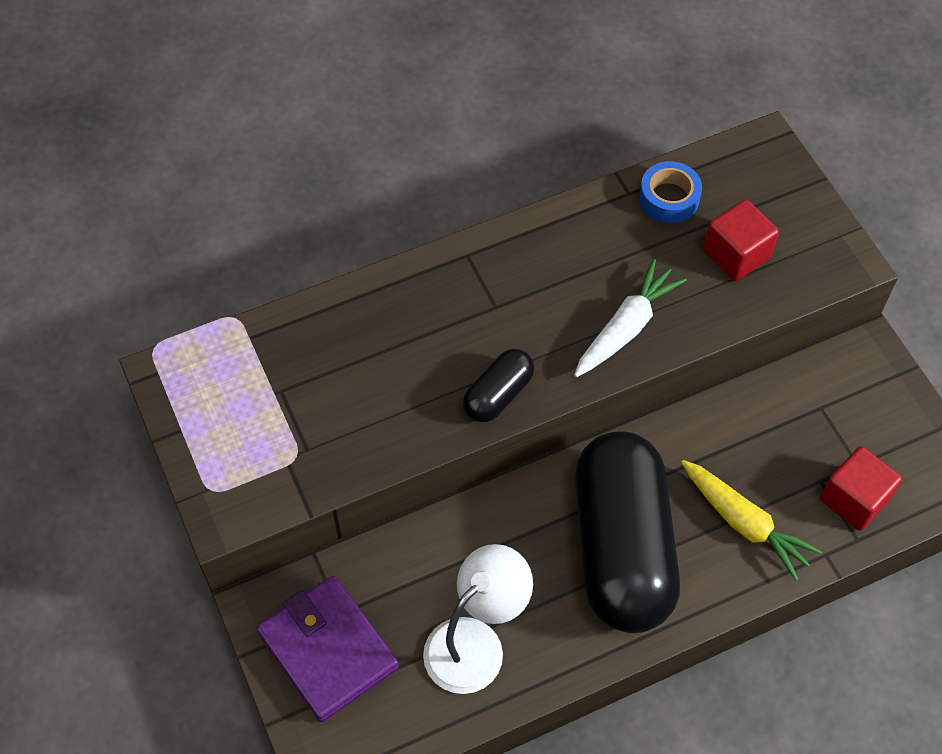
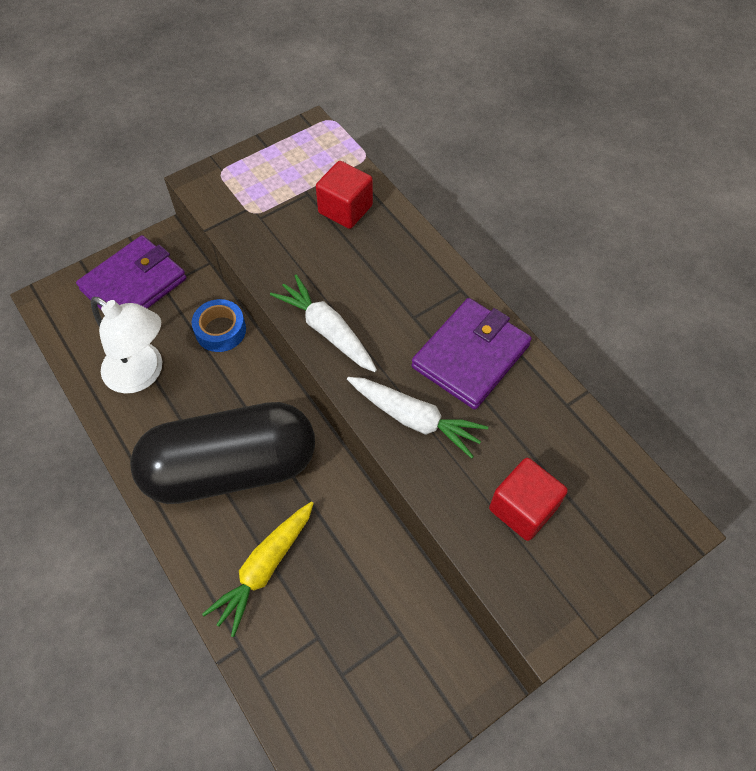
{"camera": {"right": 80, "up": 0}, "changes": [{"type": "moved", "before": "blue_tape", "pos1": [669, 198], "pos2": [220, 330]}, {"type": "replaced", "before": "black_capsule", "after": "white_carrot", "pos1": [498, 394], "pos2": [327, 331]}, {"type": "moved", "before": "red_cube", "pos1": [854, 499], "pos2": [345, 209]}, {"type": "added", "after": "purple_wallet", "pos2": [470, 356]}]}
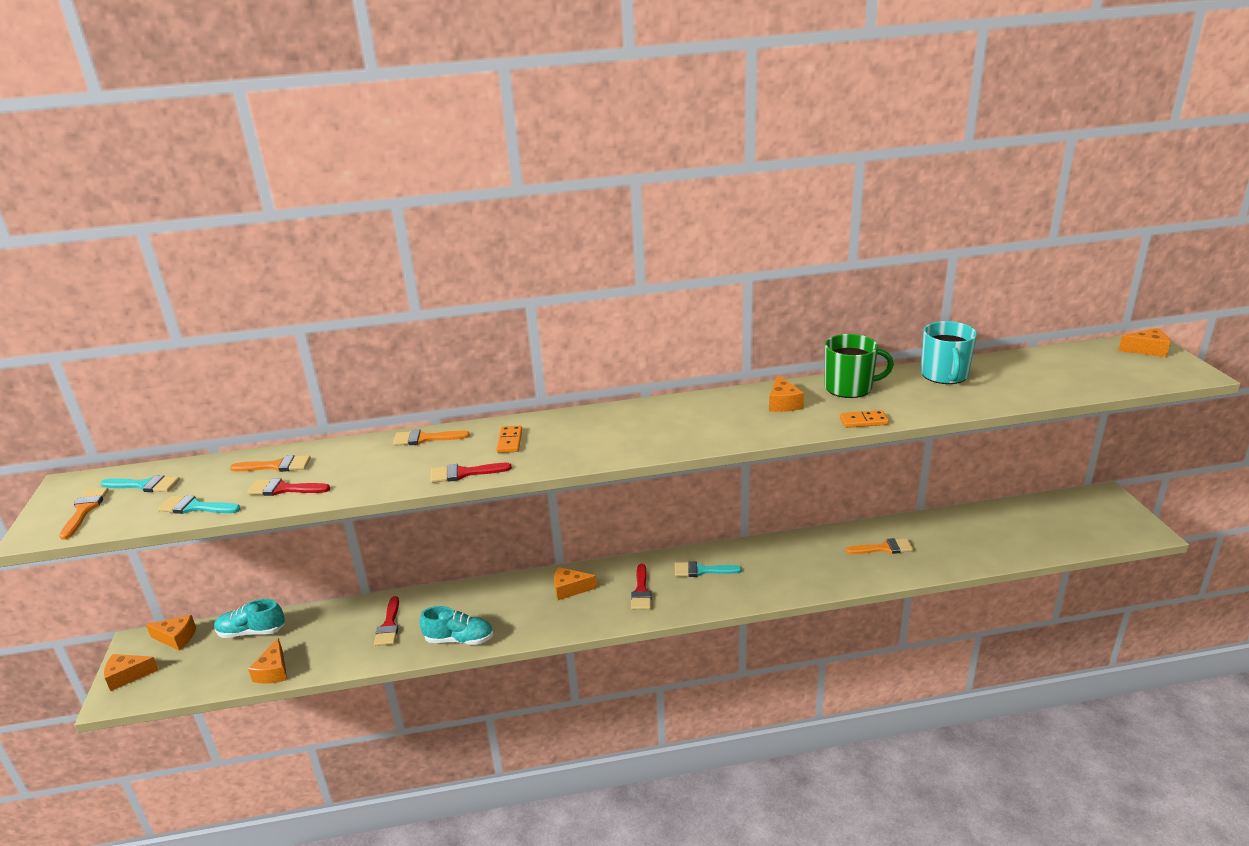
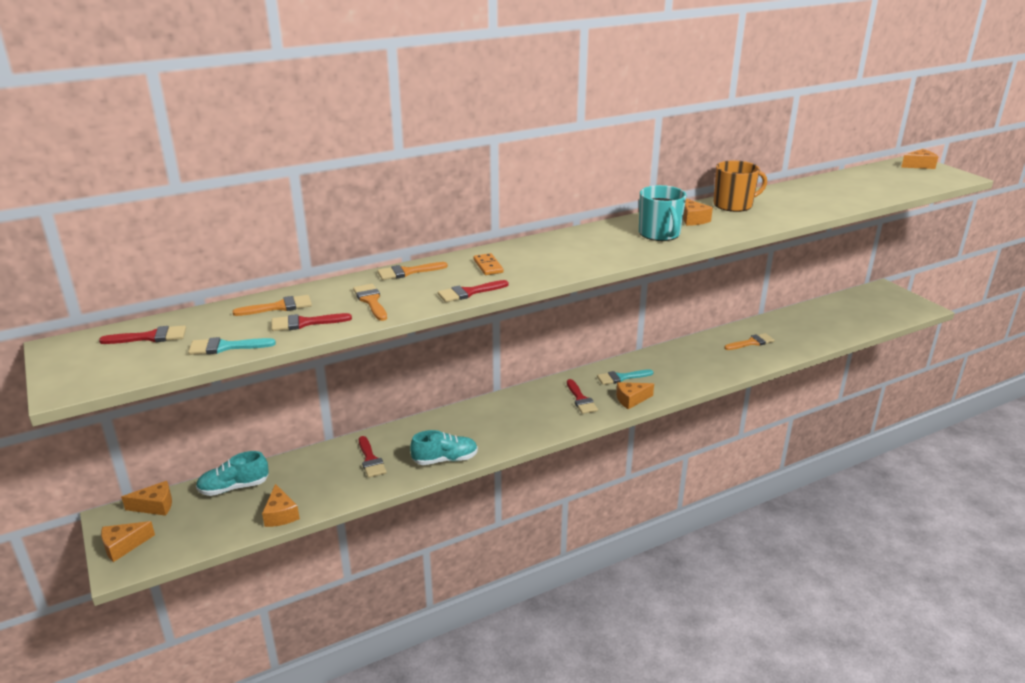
{"camera": {"right": -20, "up": 0}, "changes": [{"type": "recoloured", "before": "turquoise_brush", "after": "red_brush", "pos1": [145, 485], "pos2": [150, 337]}, {"type": "moved", "before": "orange_brush", "pos1": [84, 510], "pos2": [371, 301]}, {"type": "moved", "before": "orange_cheese", "pos1": [570, 589], "pos2": [631, 400]}, {"type": "moved", "before": "turquoise_mug", "pos1": [944, 375], "pos2": [659, 234]}, {"type": "recoloured", "before": "green_mug", "after": "orange_mug", "pos1": [849, 387], "pos2": [733, 205]}, {"type": "removed", "before": "orange_domino", "pos1": [863, 421]}]}
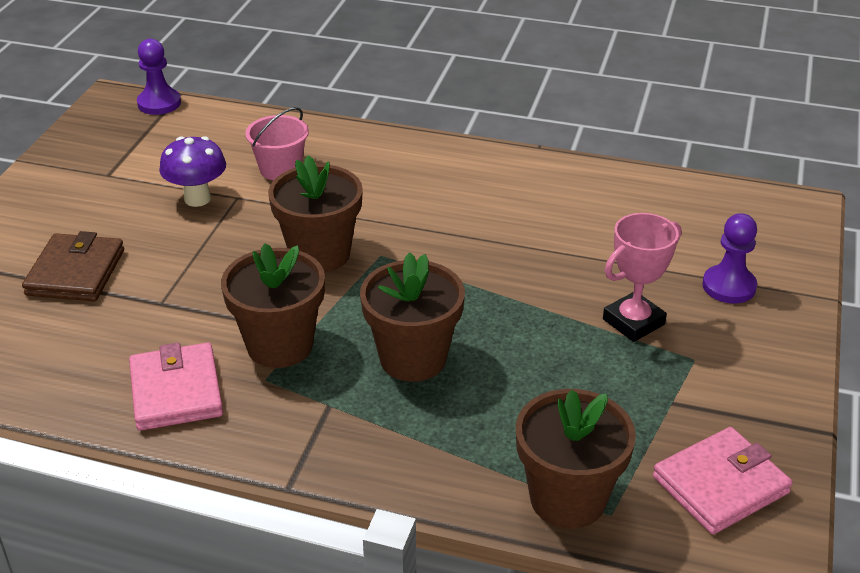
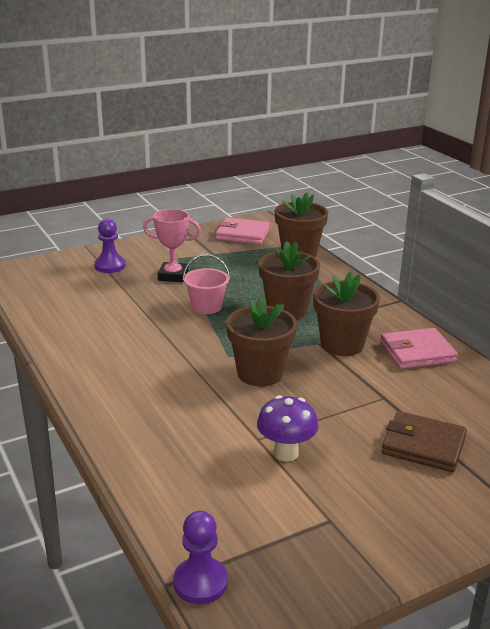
{"camera": {"right": -135, "up": -10}, "changes": [{"type": "moved", "before": "pink_bucket", "pos1": [280, 169], "pos2": [206, 307]}, {"type": "turned", "before": "pink_wallet", "pos1": [176, 391], "pos2": [417, 352], "turn": 45}, {"type": "turned", "before": "brown_wallet", "pos1": [76, 272], "pos2": [423, 445], "turn": 60}]}
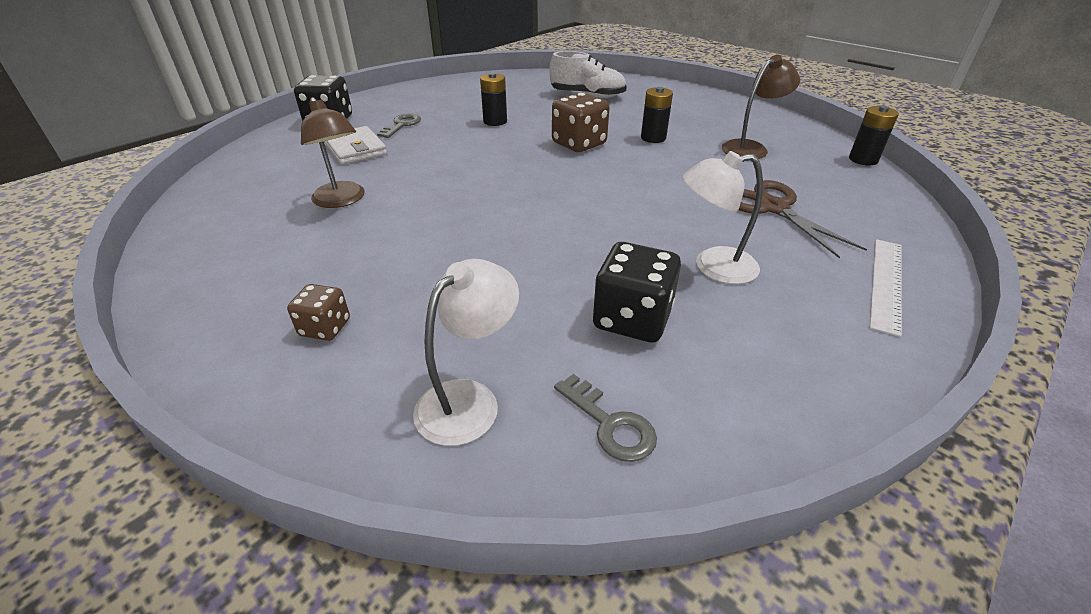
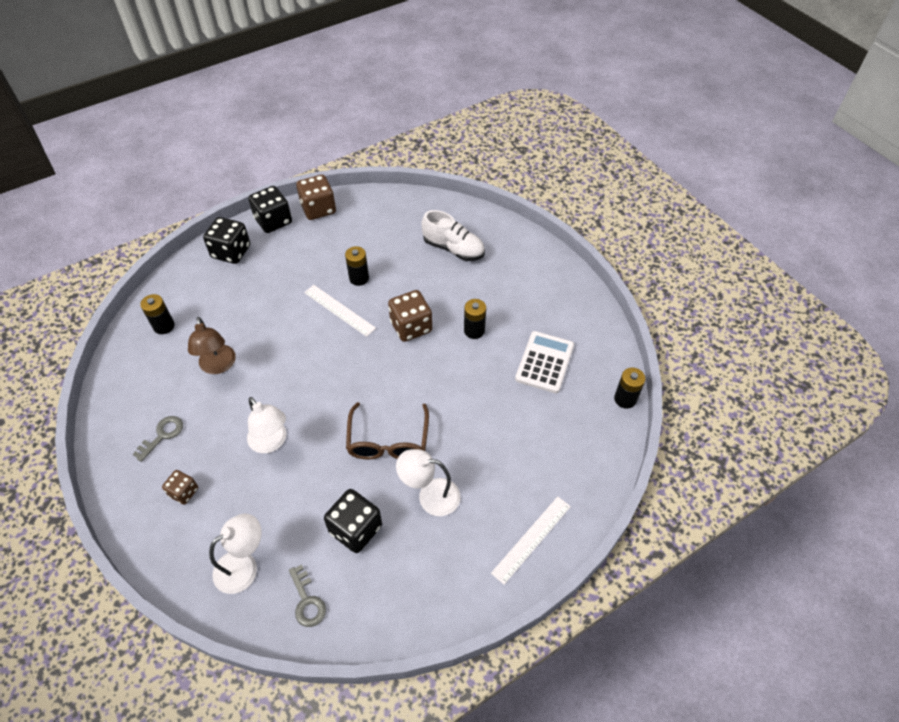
{"camera": {"right": 15, "up": 15}, "changes": [{"type": "moved", "before": "grey_key", "pos1": [402, 125], "pos2": [162, 435]}, {"type": "added", "after": "black_battery", "pos2": [164, 326]}, {"type": "added", "after": "white_lamp", "pos2": [271, 442]}, {"type": "added", "after": "black_dice", "pos2": [273, 221]}, {"type": "added", "after": "brown_dice", "pos2": [318, 209]}, {"type": "added", "after": "white_ruler", "pos2": [339, 310]}, {"type": "added", "after": "brown_glasses", "pos2": [388, 440]}, {"type": "replaced", "before": "brown_lamp", "after": "white_calculator", "pos1": [750, 148], "pos2": [544, 362]}, {"type": "removed", "before": "white_wallet", "pos1": [355, 149]}, {"type": "removed", "before": "brown_scissors", "pos1": [773, 208]}]}
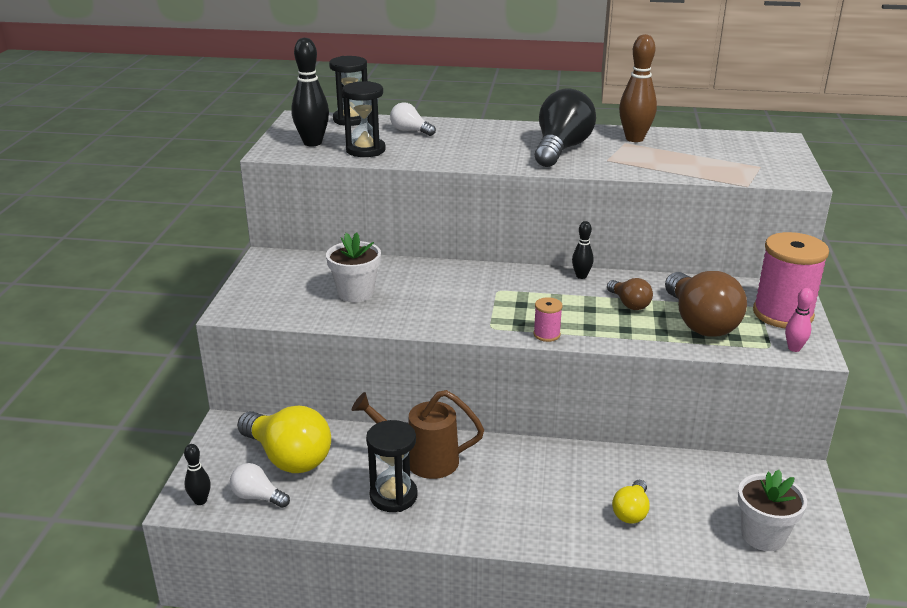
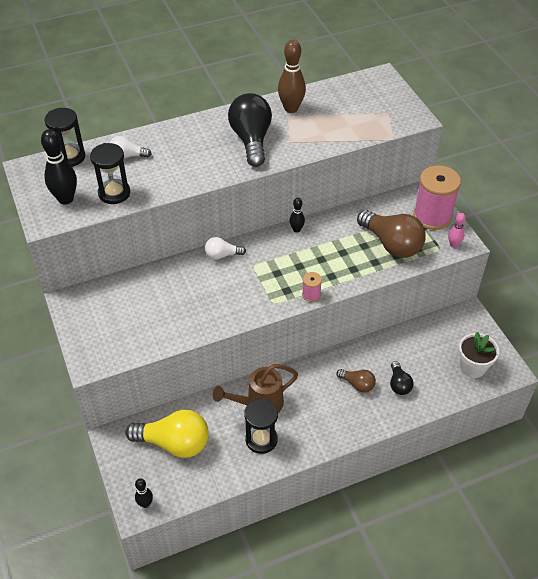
{"camera": {"right": -30, "up": 20}, "changes": [{"type": "moved", "before": "white_light_bulb", "pos1": [257, 497], "pos2": [222, 255]}, {"type": "moved", "before": "brown_light_bulb", "pos1": [629, 304], "pos2": [357, 384]}, {"type": "recoloured", "before": "yellow_light_bulb", "after": "black_light_bulb", "pos1": [631, 512], "pos2": [399, 384]}, {"type": "removed", "before": "white_flower_pot", "pos1": [355, 293]}]}
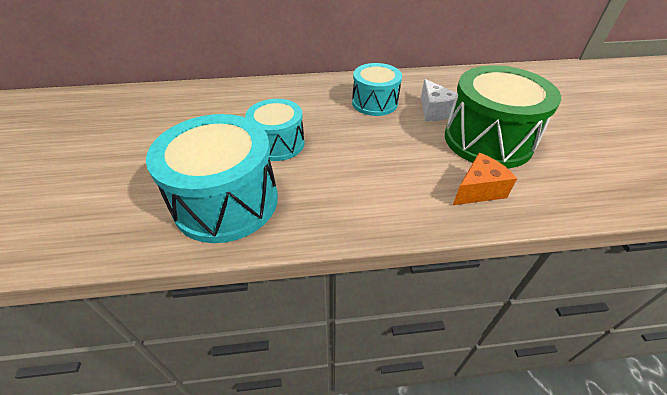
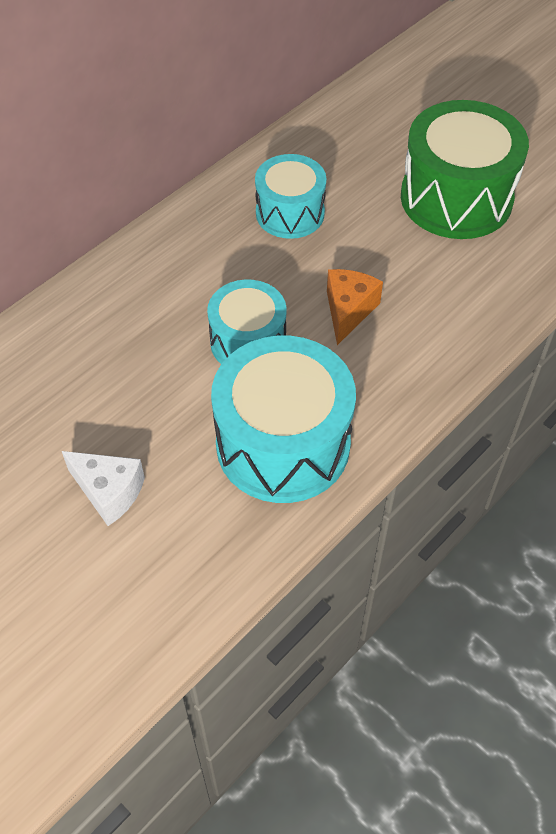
{"camera": {"right": -40, "up": 10}, "changes": [{"type": "moved", "before": "white_cheese", "pos1": [434, 111], "pos2": [109, 492]}, {"type": "moved", "before": "orange_cheese", "pos1": [478, 190], "pos2": [348, 311]}]}
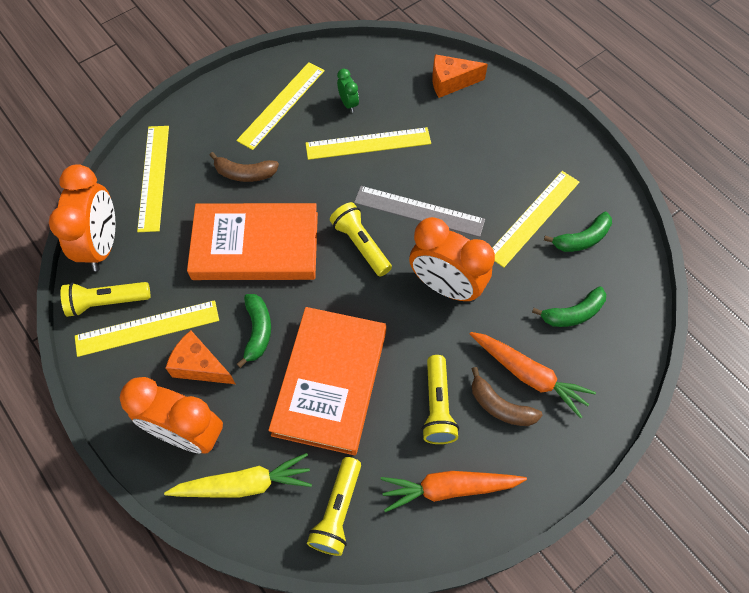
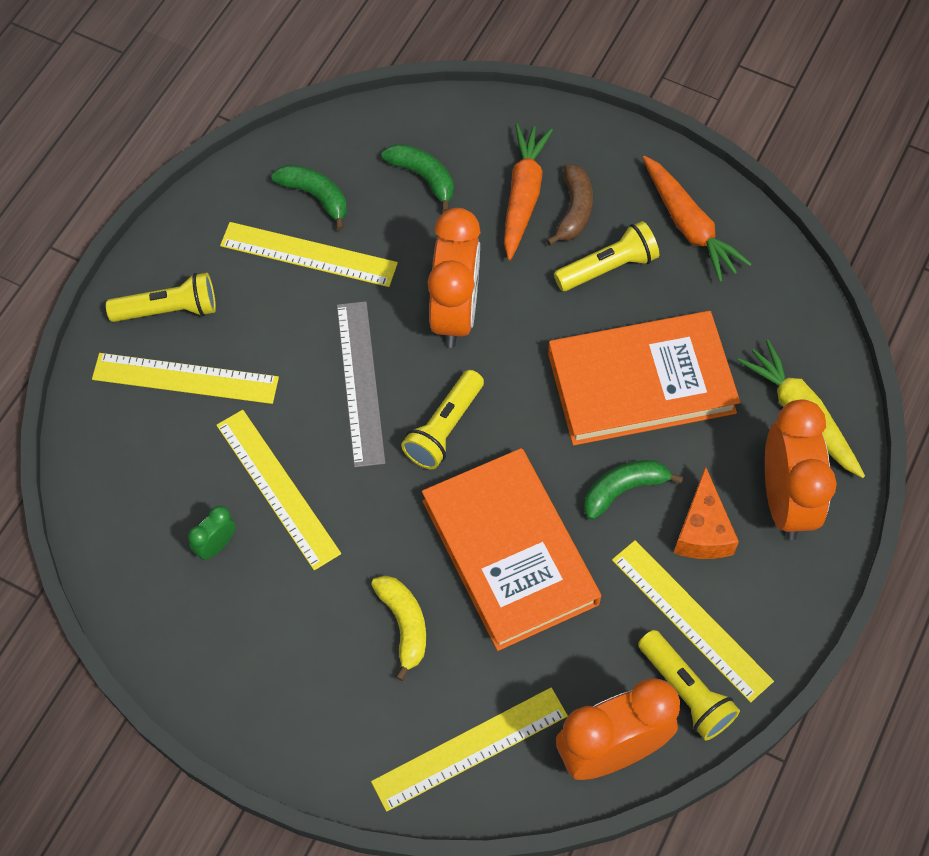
{"camera": {"right": -115, "up": 0}, "changes": [{"type": "moved", "before": "yellow_ruler", "pos1": [281, 105], "pos2": [185, 378]}, {"type": "moved", "before": "yellow_flashlight", "pos1": [337, 511], "pos2": [168, 310]}, {"type": "recoloured", "before": "brown_banana", "after": "yellow_banana", "pos1": [245, 174], "pos2": [404, 625]}, {"type": "removed", "before": "orange_cheese", "pos1": [451, 82]}]}
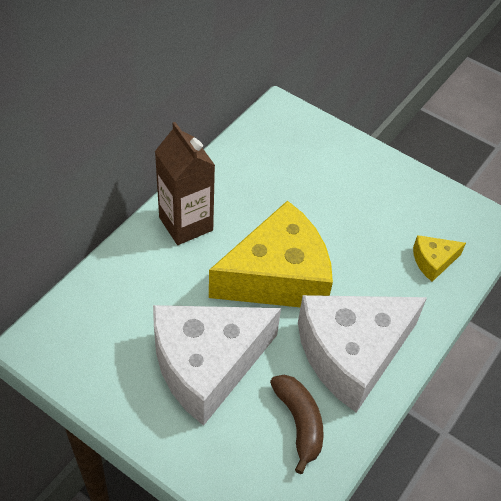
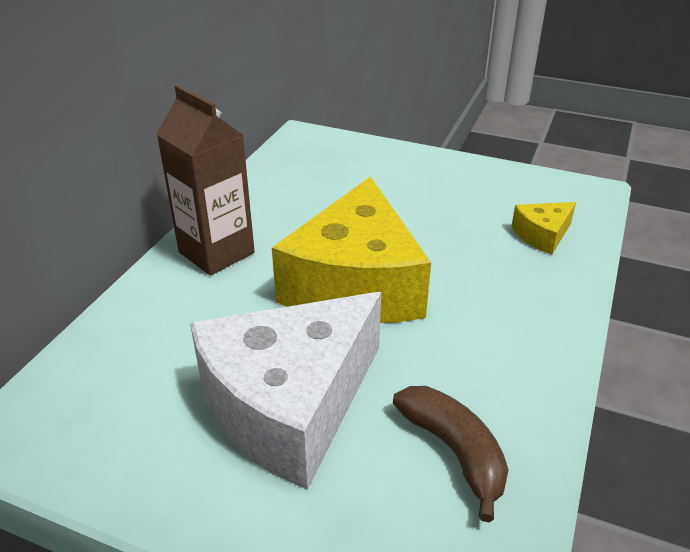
{"camera": {"right": -10, "up": -15}, "changes": [{"type": "turned", "before": "yellow_cheese", "pos1": [277, 276], "pos2": [356, 284], "turn": 135}, {"type": "removed", "before": "white_cheese", "pos1": [352, 354]}]}
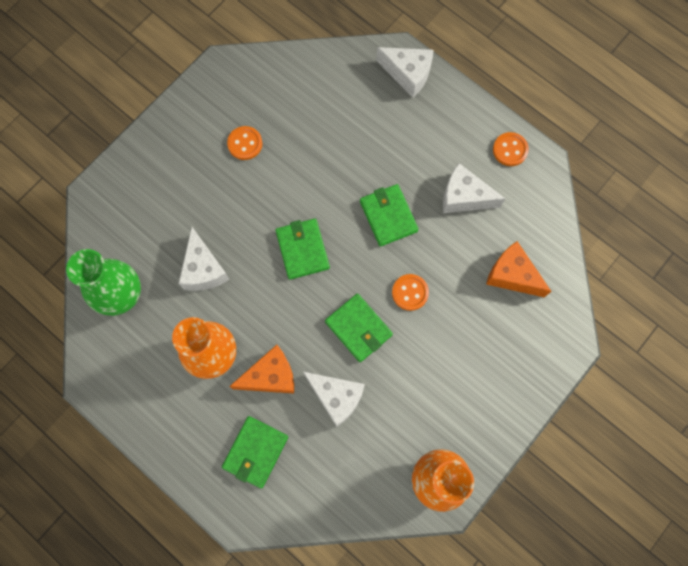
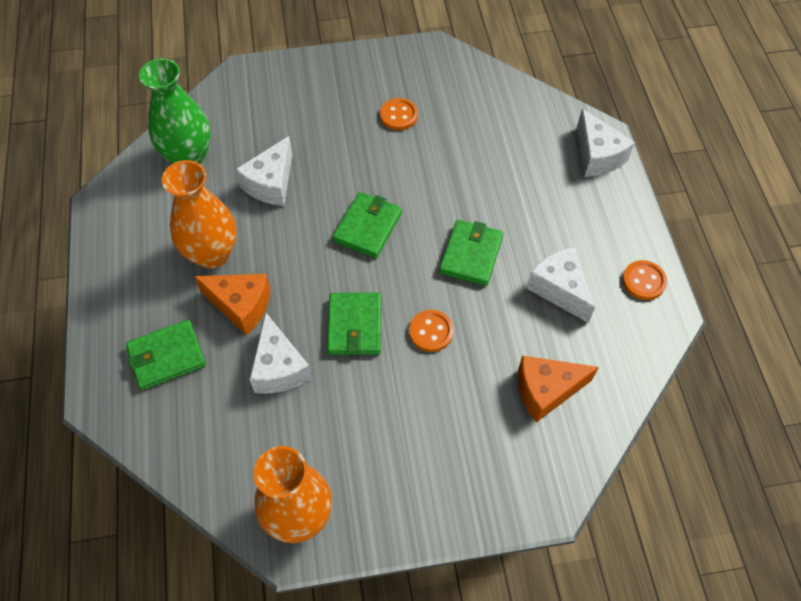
{"camera": {"right": 40, "up": -15}, "changes": [{"type": "turned", "before": "orange_cheese", "pos1": [512, 275], "pos2": [546, 391], "turn": -90}]}
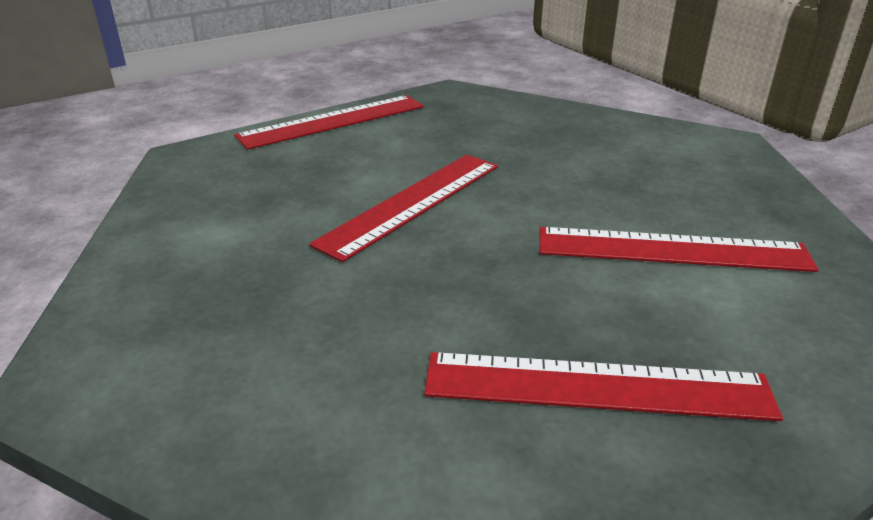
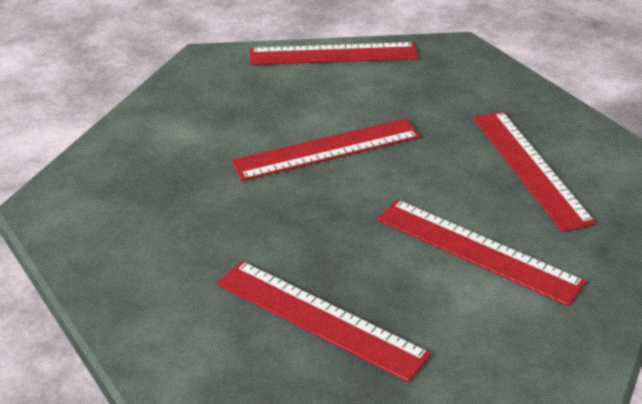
{"camera": {"right": 30, "up": 5}, "changes": [{"type": "added", "after": "red_ruler", "pos2": [529, 168]}]}
